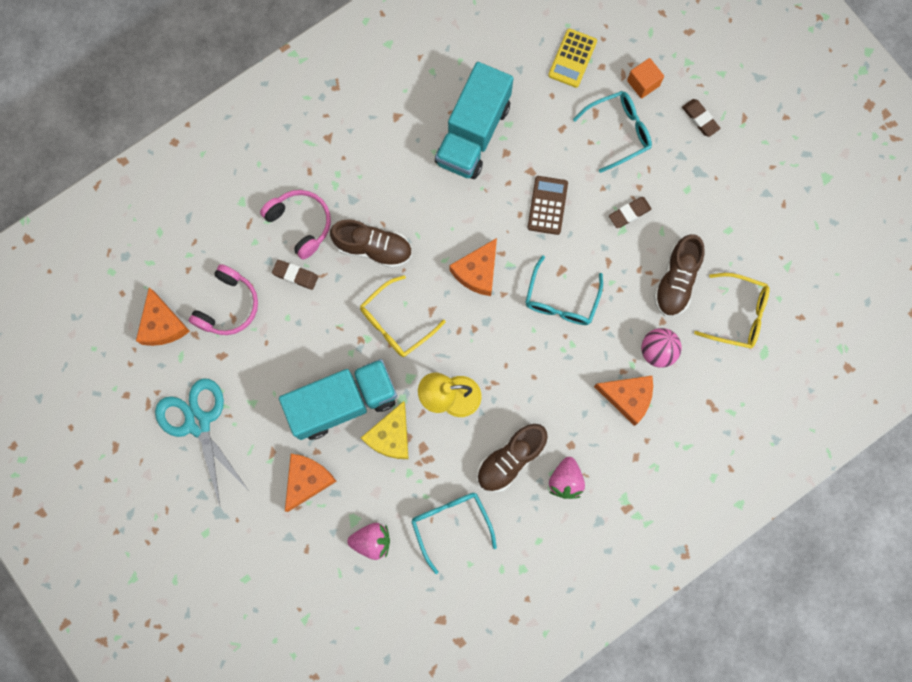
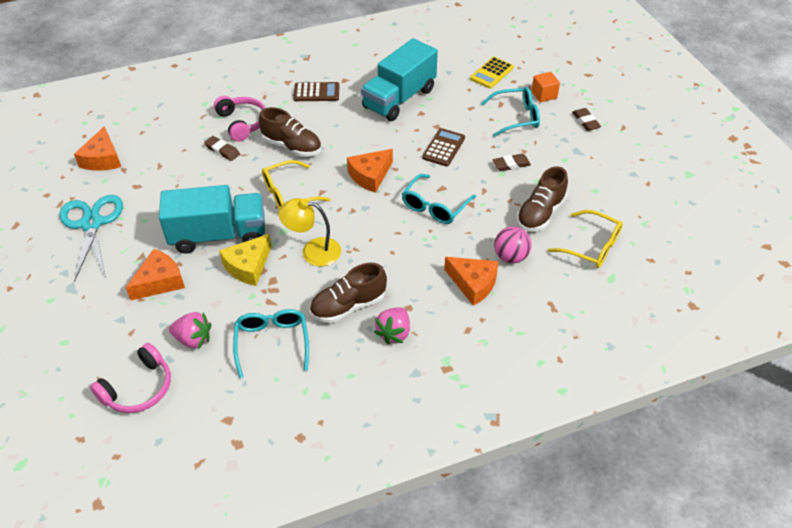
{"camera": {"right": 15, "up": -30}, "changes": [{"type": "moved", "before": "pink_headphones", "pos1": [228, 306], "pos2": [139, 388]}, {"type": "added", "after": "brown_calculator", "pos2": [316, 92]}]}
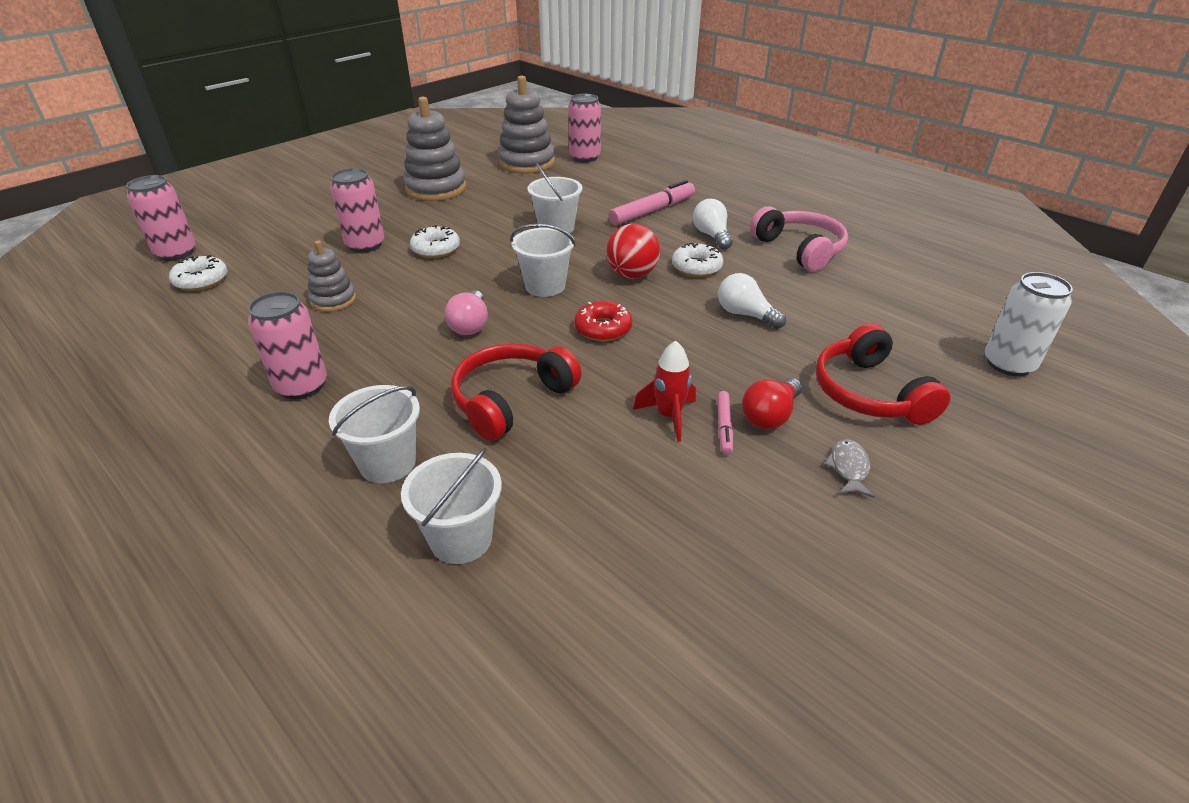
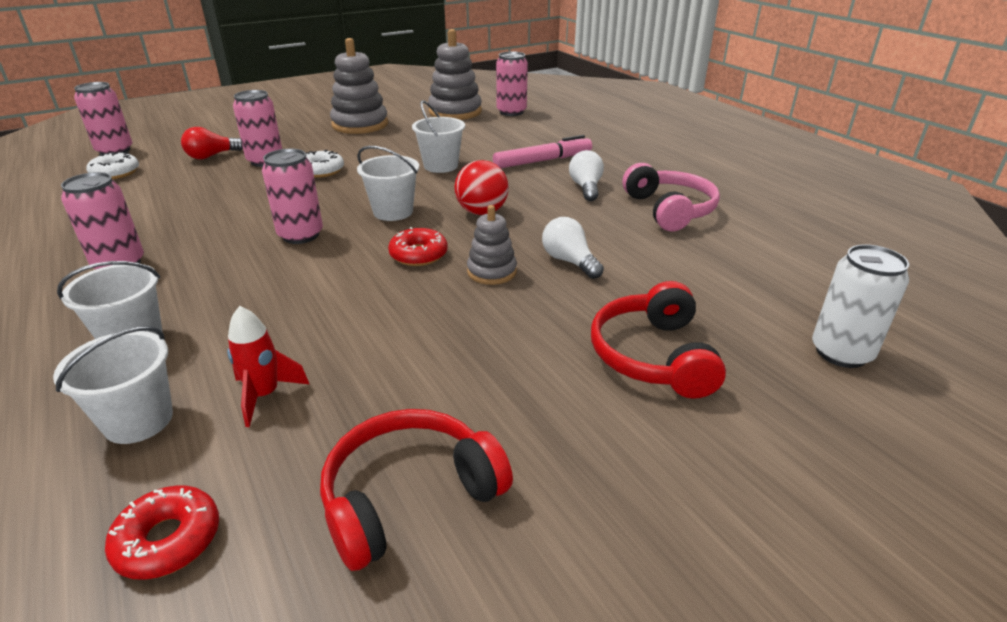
{"camera": {"right": 15, "up": -5}, "changes": [{"type": "added", "after": "red_donut", "pos2": [168, 540]}, {"type": "moved", "before": "red_light_bulb", "pos1": [770, 416], "pos2": [211, 156]}, {"type": "moved", "before": "red_rocket", "pos1": [668, 416], "pos2": [265, 395]}, {"type": "replaced", "before": "pink_light_bulb", "after": "pink_can", "pos1": [470, 325], "pos2": [300, 235]}, {"type": "moved", "before": "red_headphones", "pos1": [512, 400], "pos2": [410, 496]}, {"type": "moved", "before": "grey_stacking_toy", "pos1": [333, 300], "pos2": [492, 272]}, {"type": "removed", "before": "white_donut", "pos1": [696, 267]}, {"type": "removed", "before": "pink_marker", "pos1": [724, 427]}, {"type": "removed", "before": "grey_fish", "pos1": [849, 468]}]}
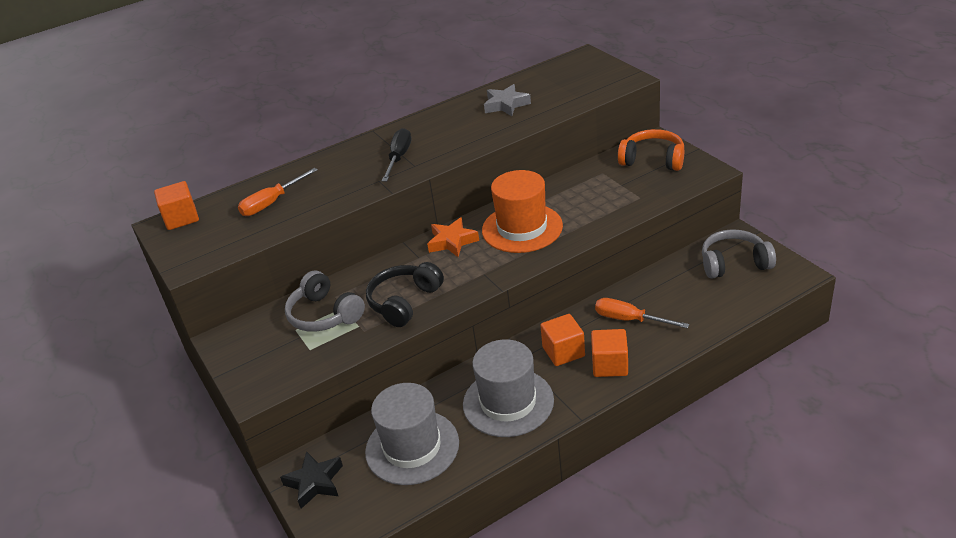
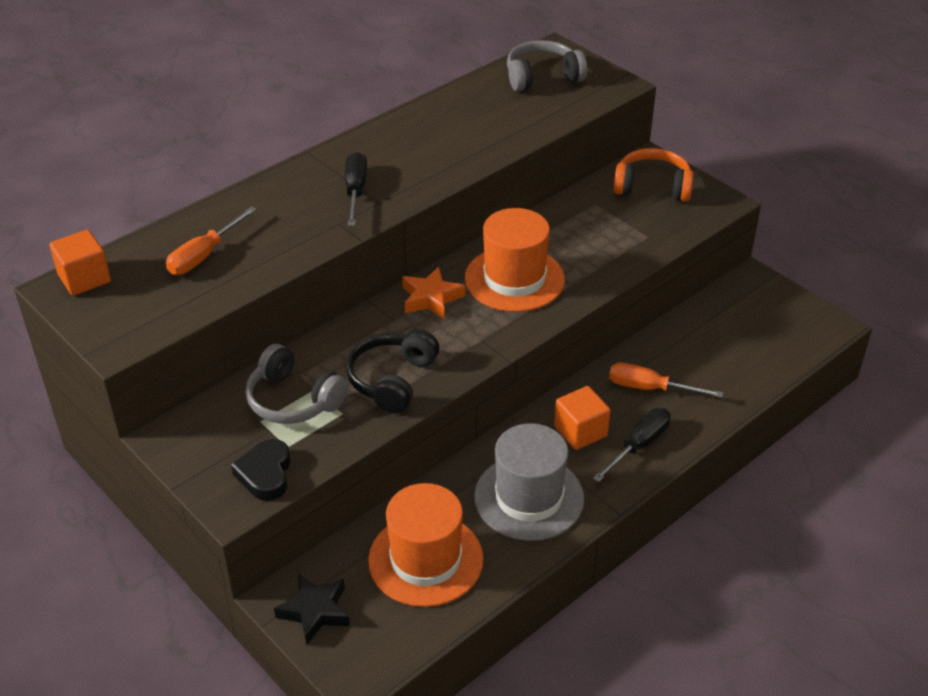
{"camera": {"right": -15, "up": 5}, "changes": [{"type": "added", "after": "black_heart", "pos2": [265, 474]}, {"type": "recoloured", "before": "grey_hat", "after": "orange_hat", "pos1": [412, 447], "pos2": [425, 559]}, {"type": "moved", "before": "grey_headphones", "pos1": [734, 263], "pos2": [542, 77]}, {"type": "replaced", "before": "orange_cube", "after": "black_screwdriver", "pos1": [609, 365], "pos2": [639, 445]}, {"type": "removed", "before": "grey_star", "pos1": [506, 105]}]}
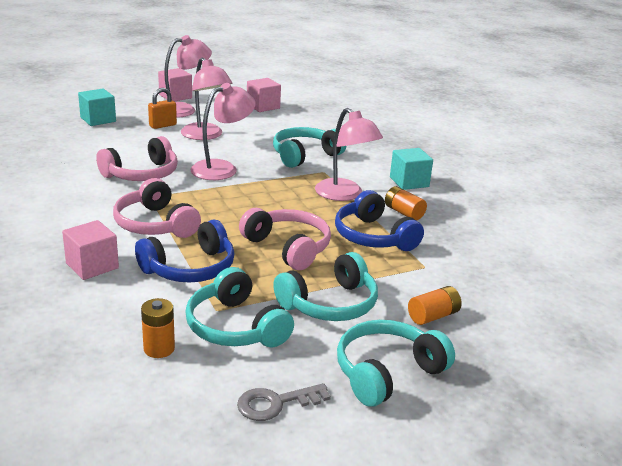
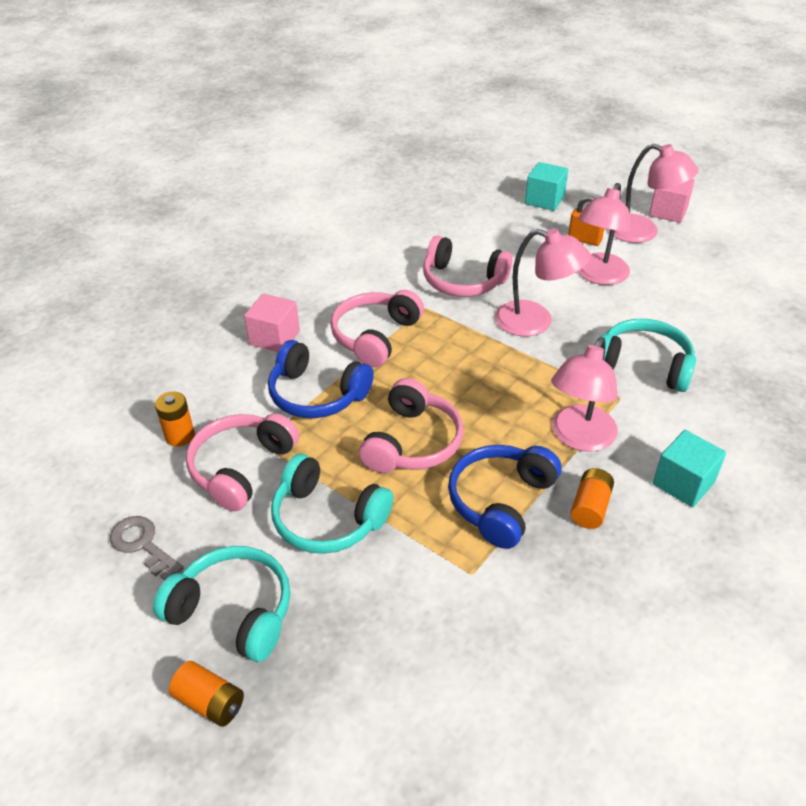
{"camera": {"right": 65, "up": 15}, "changes": [{"type": "moved", "before": "orange_battery", "pos1": [433, 316], "pos2": [210, 702]}, {"type": "recoloured", "before": "turquoise_headphones", "after": "pink_headphones", "pos1": [235, 327], "pos2": [241, 468]}, {"type": "removed", "before": "pink_cube", "pos1": [263, 106]}]}
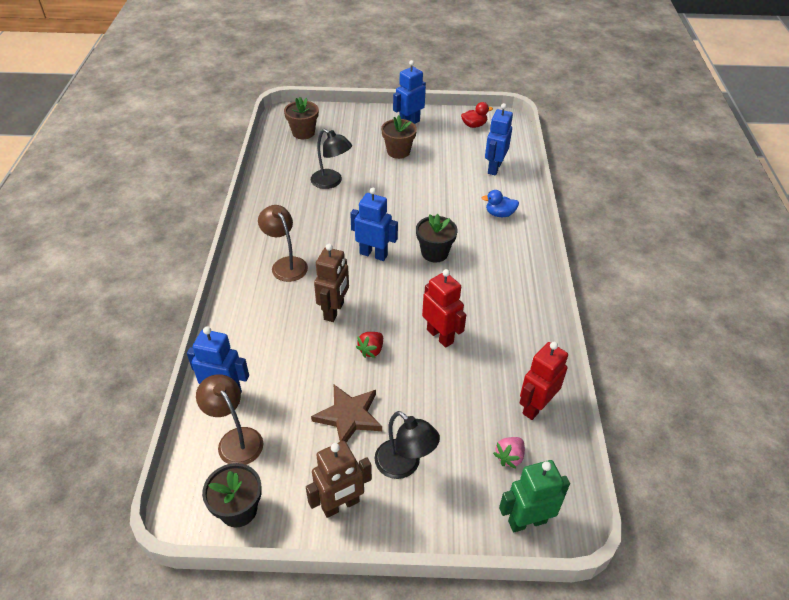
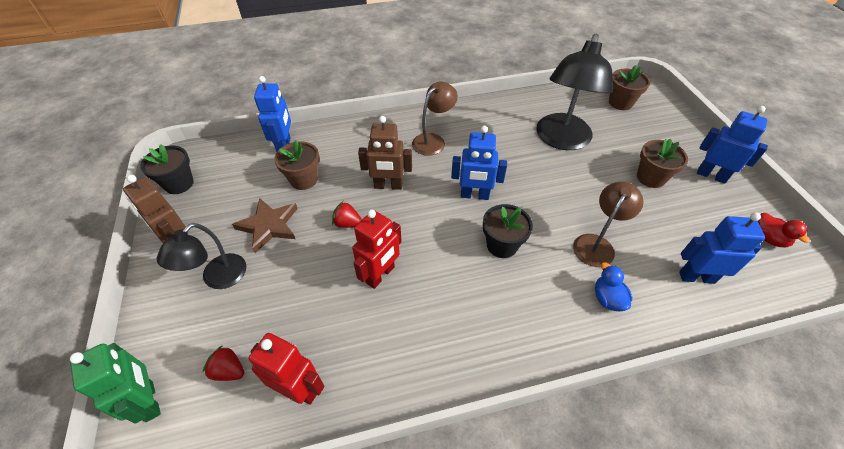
{"camera": {"right": 75, "up": 5}, "changes": [{"type": "recoloured", "before": "pink_strawberry", "after": "red_strawberry", "pos1": [509, 457], "pos2": [229, 370]}, {"type": "added", "after": "brown_flower_pot", "pos2": [304, 179]}, {"type": "turned", "before": "blue_robot", "pos1": [373, 254], "pos2": [474, 195], "turn": 90}, {"type": "resized", "before": "black_lamp", "pos1": [331, 182], "pos2": [561, 140], "scale": 1.71}, {"type": "moved", "before": "brown_lamp", "pos1": [235, 439], "pos2": [597, 244]}]}
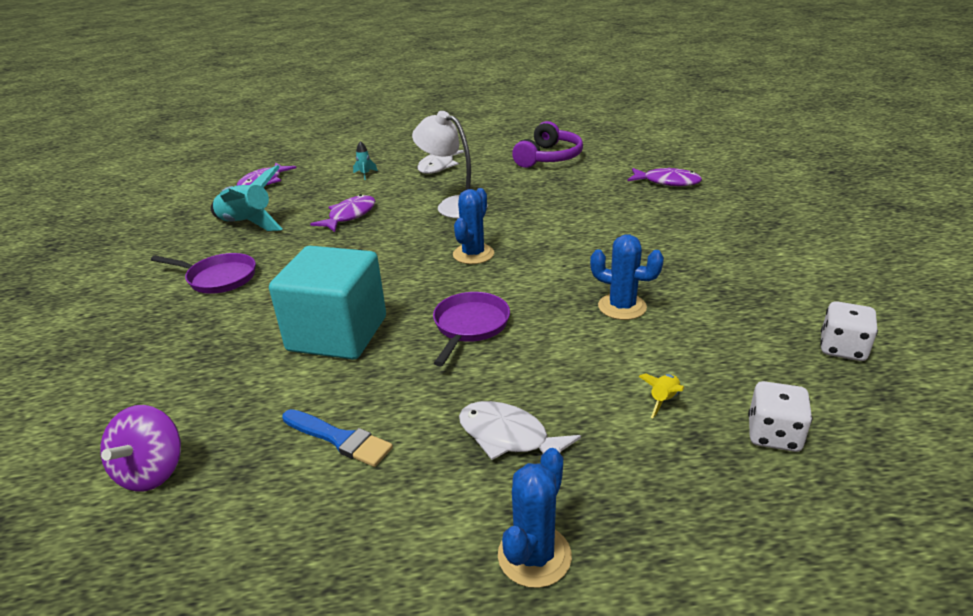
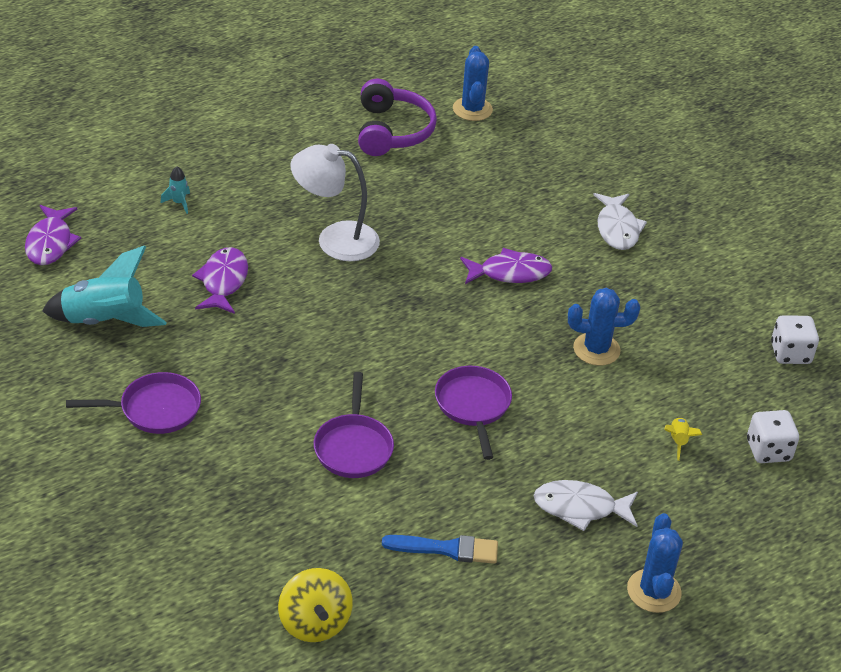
{"camera": {"right": -30, "up": 10}, "changes": [{"type": "recoloured", "before": "purple_spinning_top", "after": "yellow_spinning_top", "pos1": [152, 471], "pos2": [314, 623]}, {"type": "replaced", "before": "turquoise_cube", "after": "purple_pan", "pos1": [337, 334], "pos2": [353, 447]}, {"type": "moved", "before": "blue_cactus", "pos1": [473, 254], "pos2": [472, 109]}, {"type": "moved", "before": "purple_fish", "pos1": [667, 182], "pos2": [510, 273]}, {"type": "moved", "before": "white_fish", "pos1": [438, 166], "pos2": [617, 228]}]}
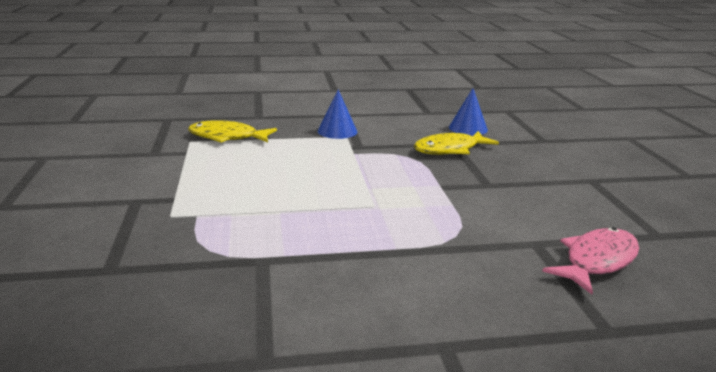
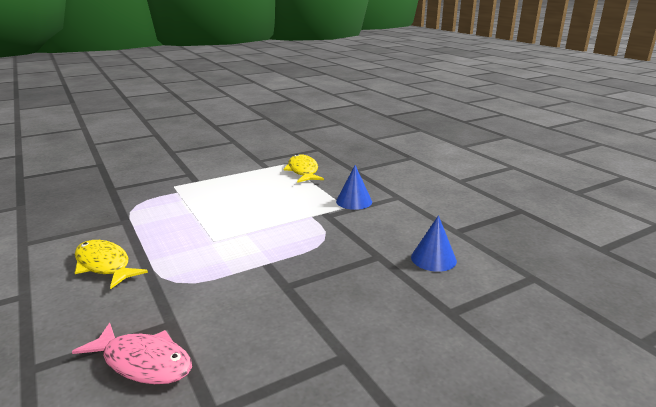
{"camera": {"right": 70, "up": 0}, "changes": [{"type": "moved", "before": "yellow_fish", "pos1": [450, 149], "pos2": [104, 265]}]}
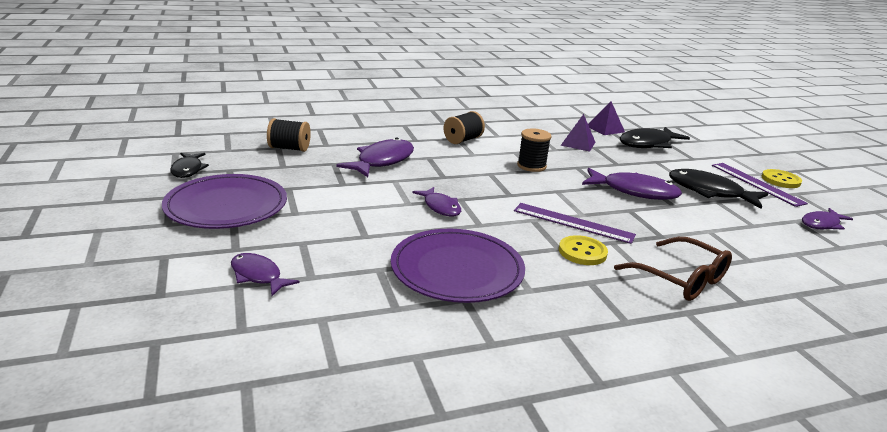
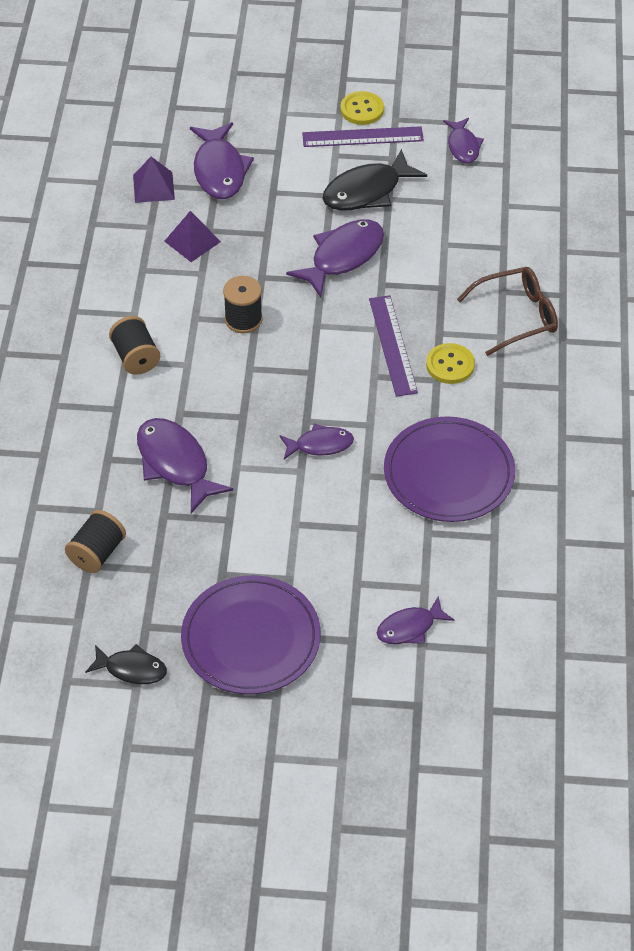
{"camera": {"right": -65, "up": 25}, "changes": [{"type": "recoloured", "before": "black_fish", "after": "purple_fish", "pos1": [648, 144], "pos2": [219, 170]}, {"type": "turned", "before": "purple_ruler", "pos1": [573, 223], "pos2": [392, 345], "turn": -60}]}
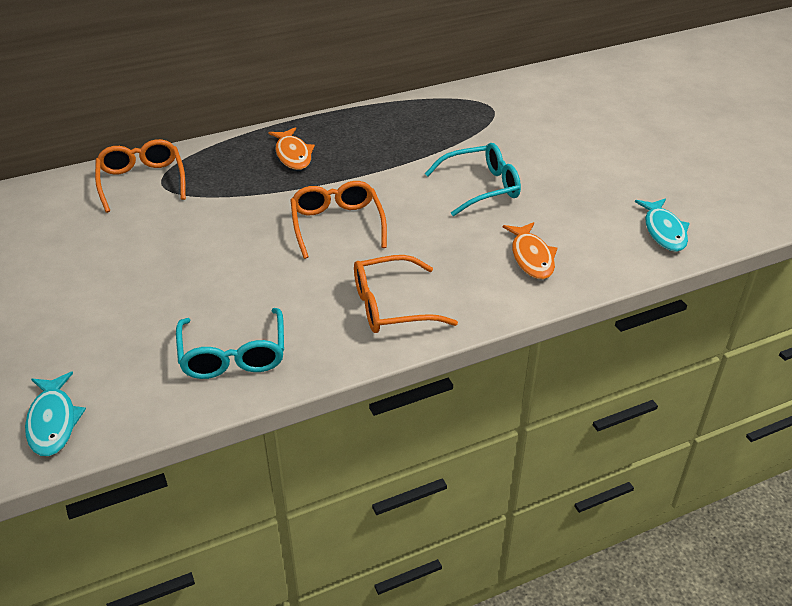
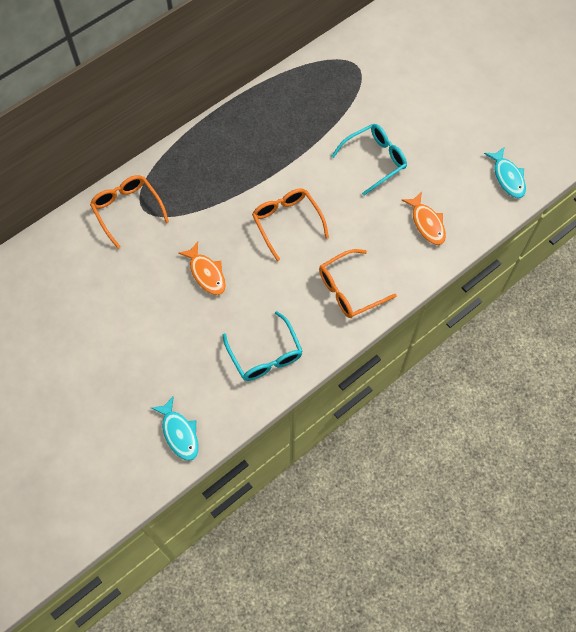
{"camera": {"right": -15, "up": 25}, "changes": [{"type": "moved", "before": "orange_fish", "pos1": [293, 155], "pos2": [206, 273]}]}
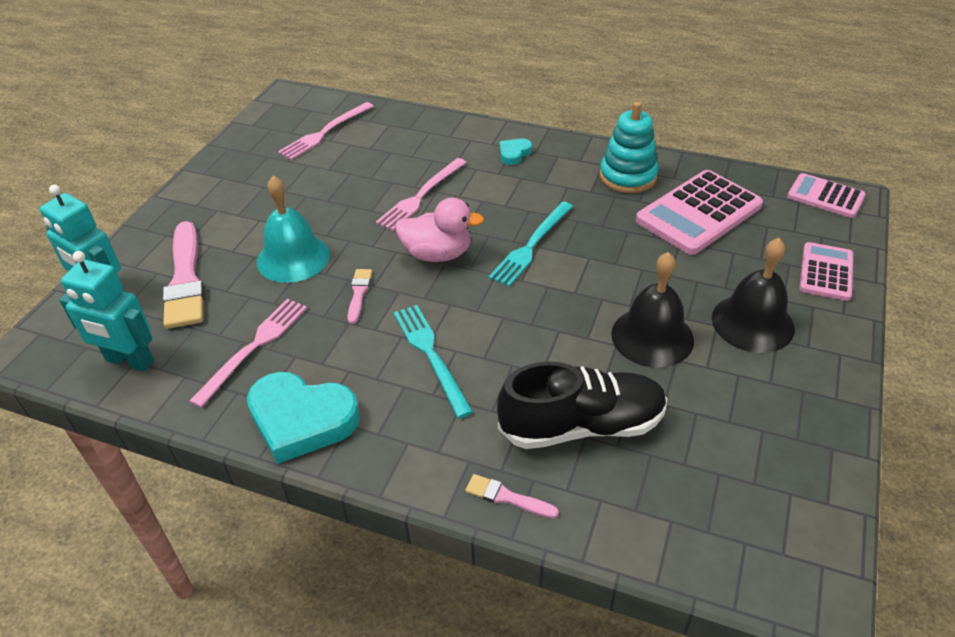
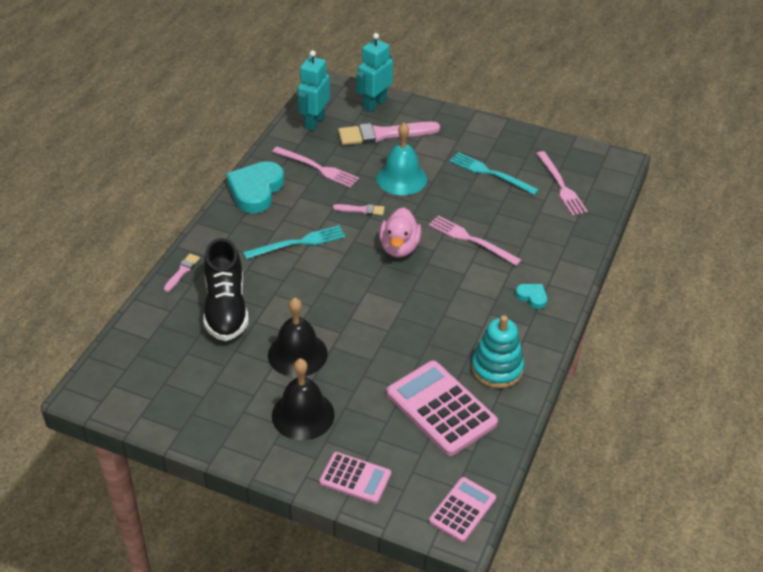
{"camera": {"right": 90, "up": 0}, "changes": [{"type": "moved", "before": "turquoise_fork", "pos1": [531, 245], "pos2": [490, 173]}, {"type": "turned", "before": "pink_fork", "pos1": [325, 132], "pos2": [561, 186], "turn": -150}]}
